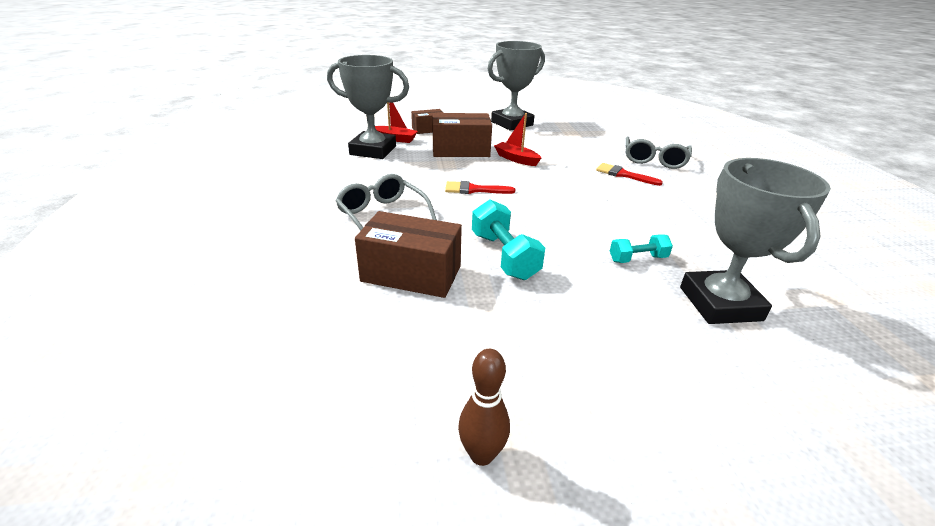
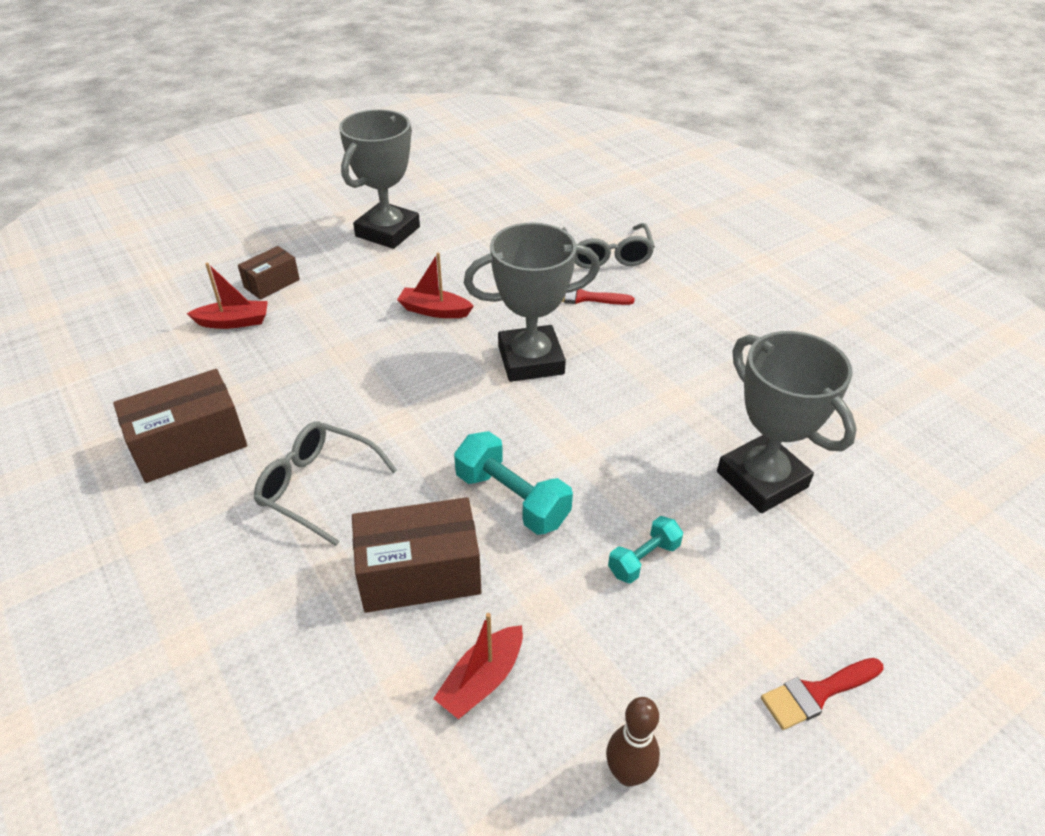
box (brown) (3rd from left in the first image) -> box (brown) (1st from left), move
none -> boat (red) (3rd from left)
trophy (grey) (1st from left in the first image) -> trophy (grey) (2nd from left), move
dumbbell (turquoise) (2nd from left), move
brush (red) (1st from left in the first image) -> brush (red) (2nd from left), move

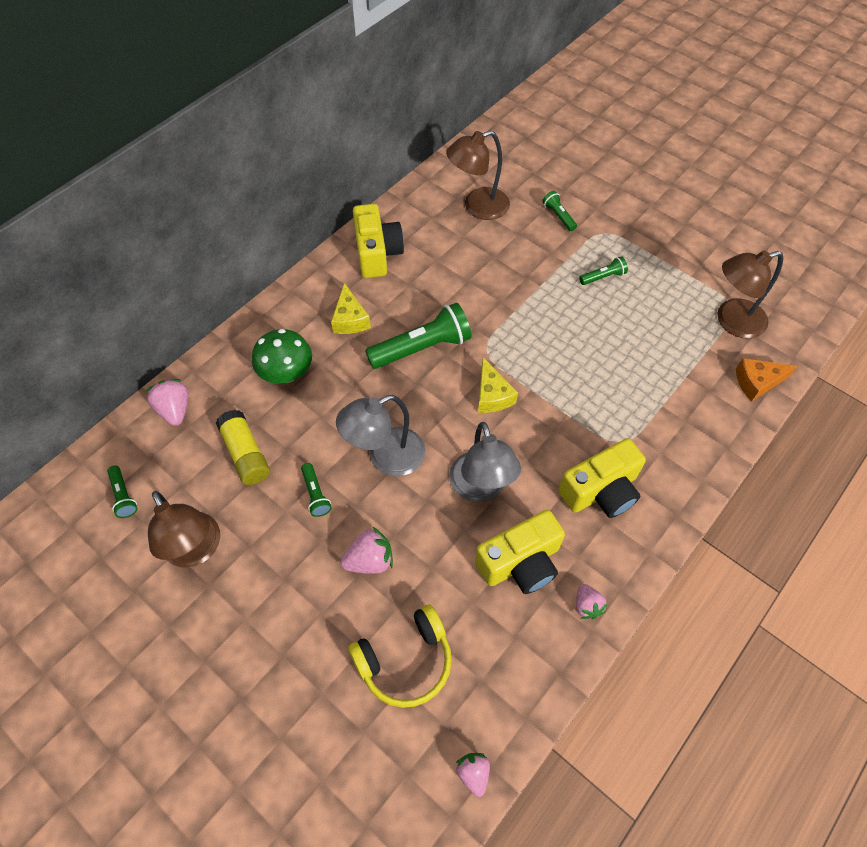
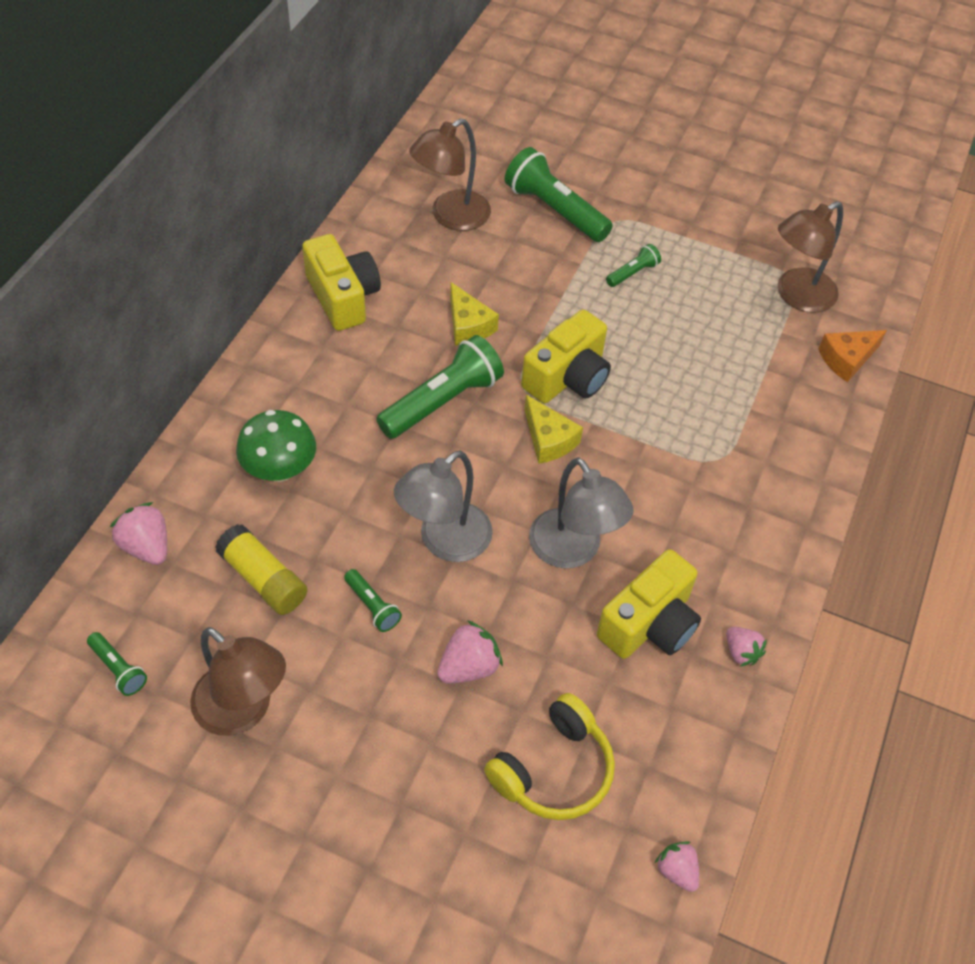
cheese (yellow) (1st from left), move
flashlight (green) (4th from left), x2.06
camera (yellow) (3rd from left in the first image) -> camera (yellow) (2nd from left), move

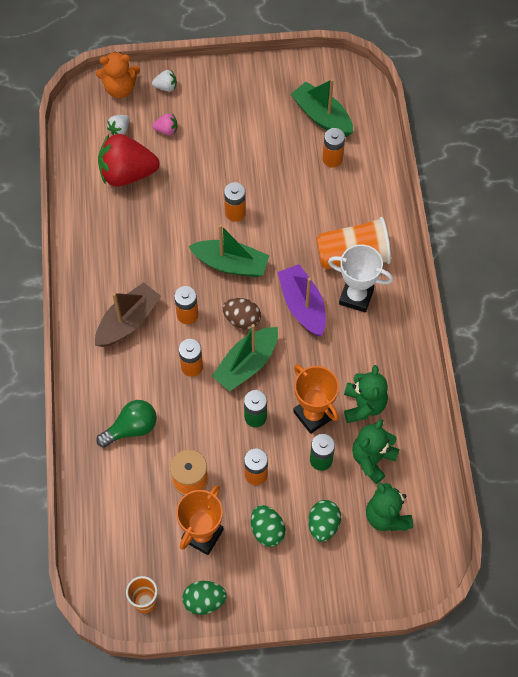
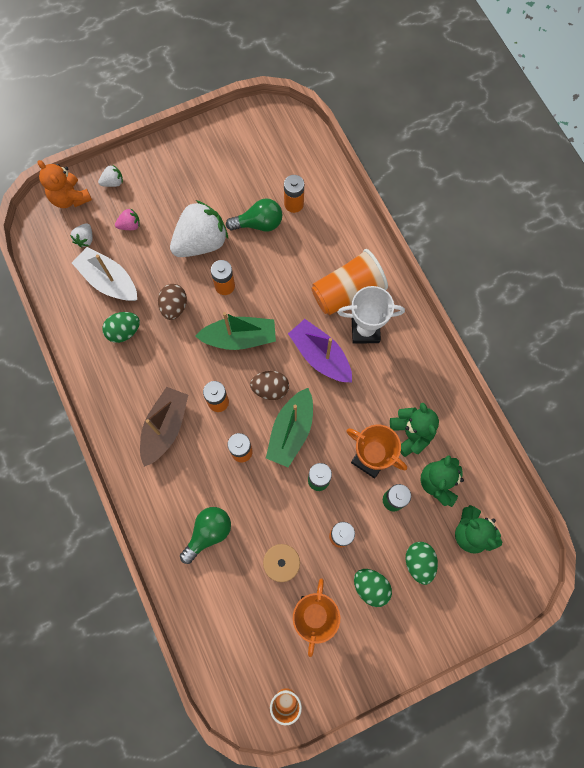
teddy bear (orange), 75 degrees clockwise
strawberry (red) -> boat (white)
egg (green) (1st from left), move
none -> egg (brown) (1st from left)
none -> strawberry (white) (3rd from left)
none -> light bulb (green) (2nd from left)
boat (green) (3rd from left) -> none

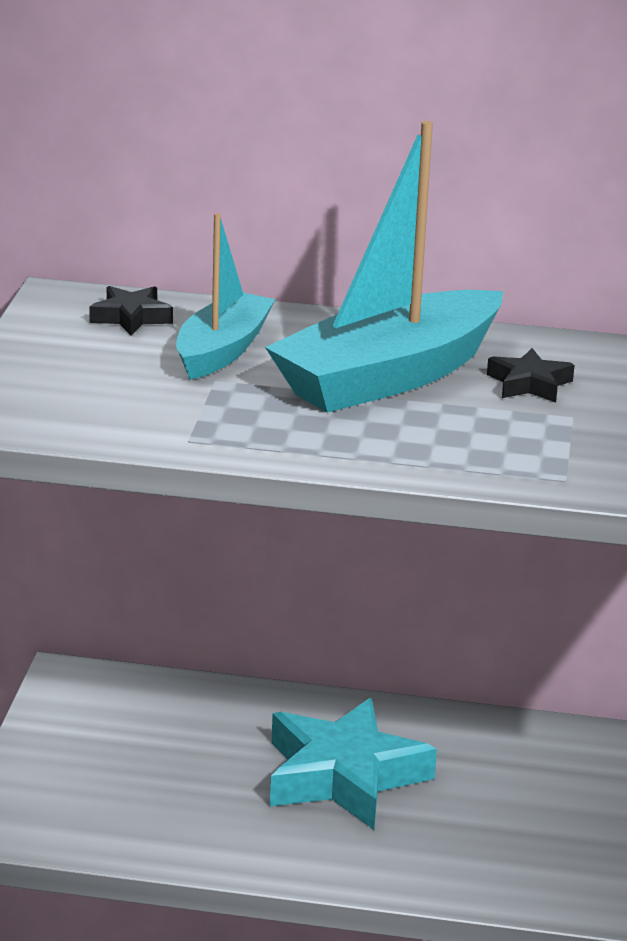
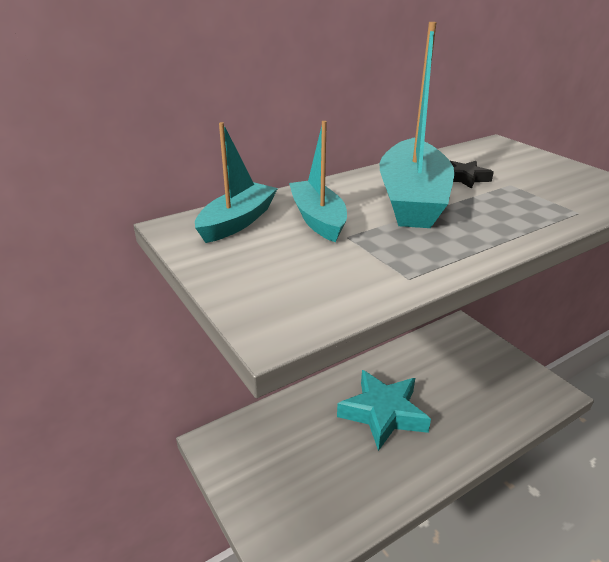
star (black) (1st from left) -> boat (turquoise) (1st from left)

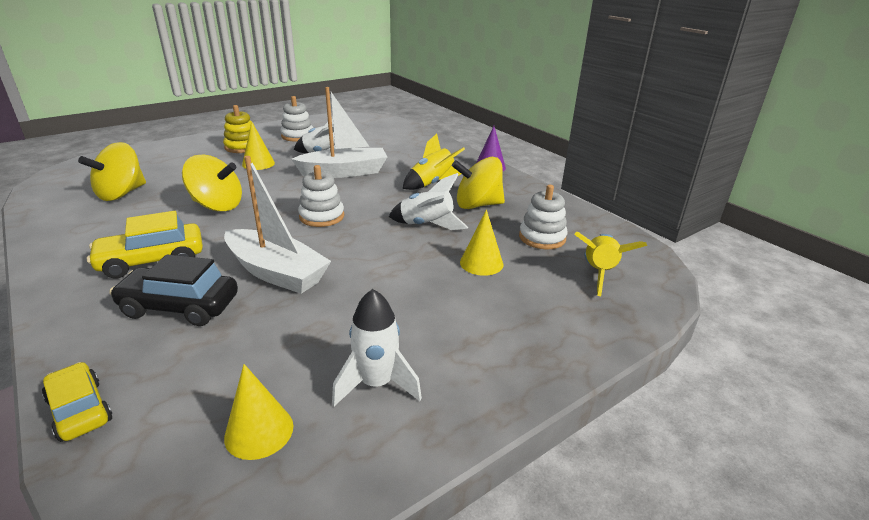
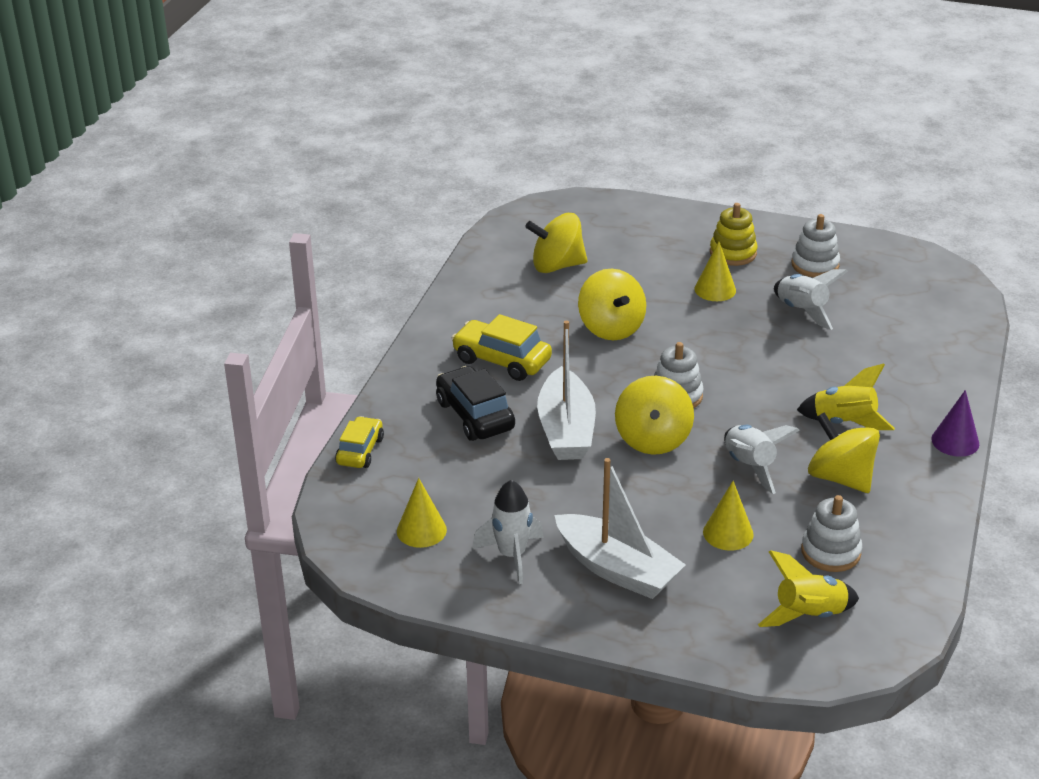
boat (white) (2nd from left), move
none -> spinning top (yellow) (3rd from left)

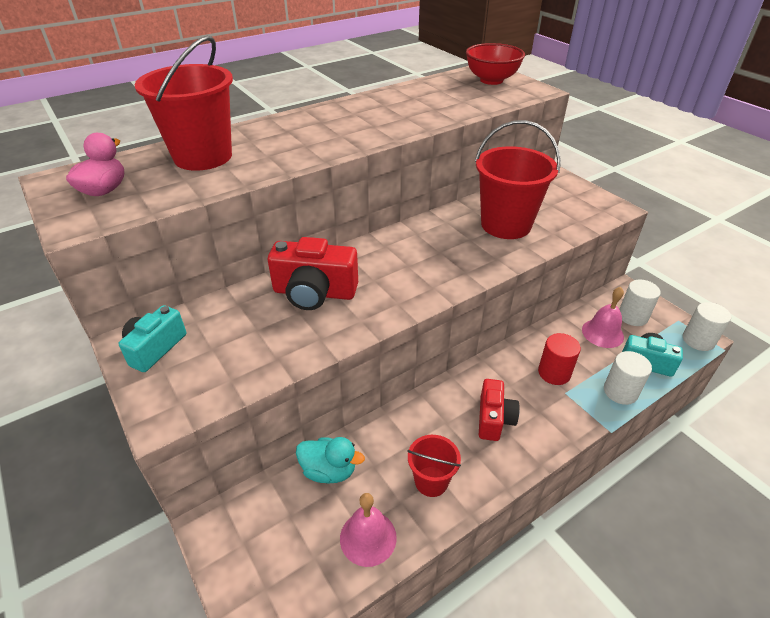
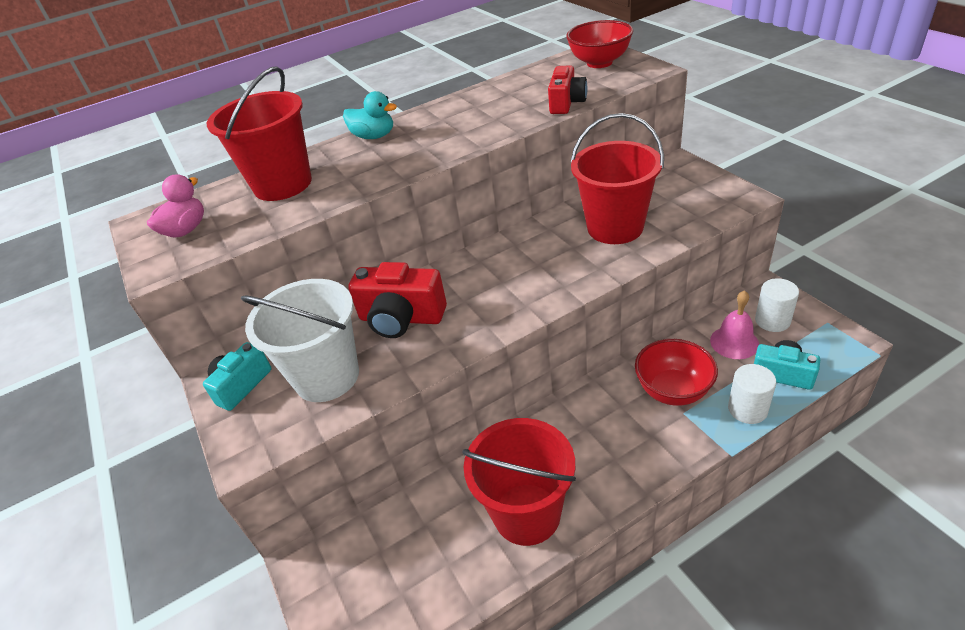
none -> bucket (white)
duck (turquoise), move
bucket (red) (2nd from left), x1.90
camera (red) (2nd from left), move
cylinder (red) -> bowl (red) (2nd from left)
bell (pink) (1st from left) -> none
cylinder (white) (3rd from left) -> none

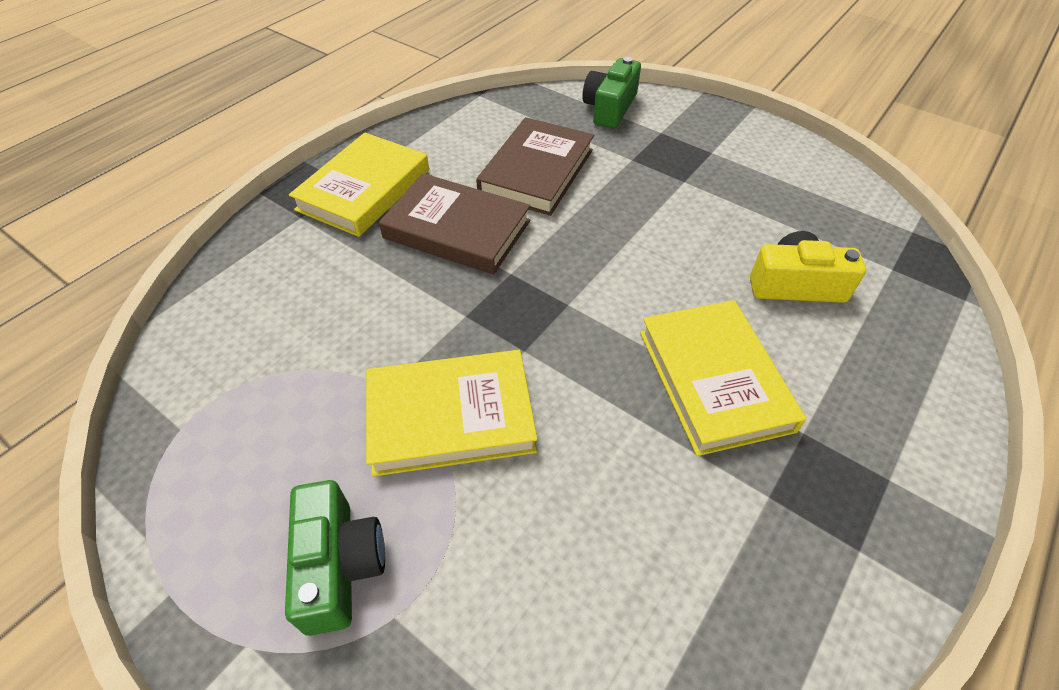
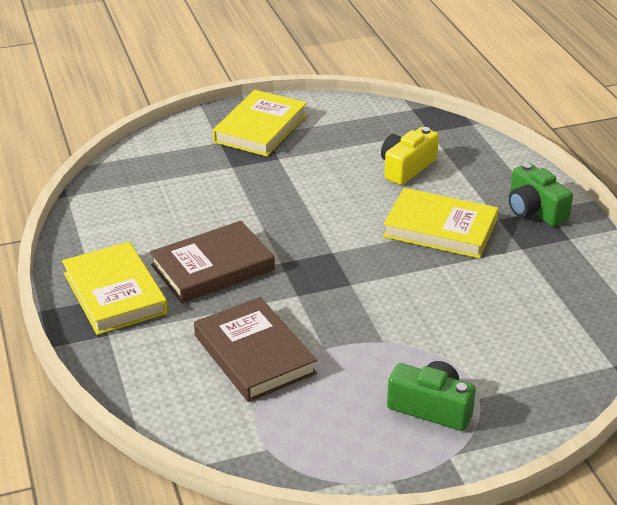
book (brown) (2nd from left), move
book (yellow) (2nd from left), move
camera (green) (2nd from left), move

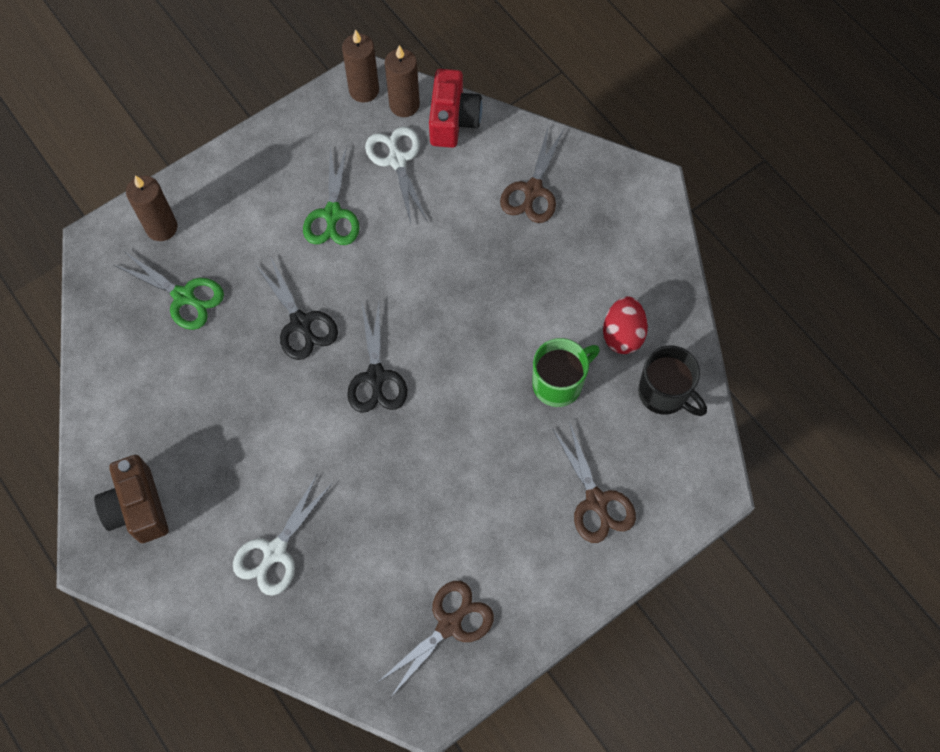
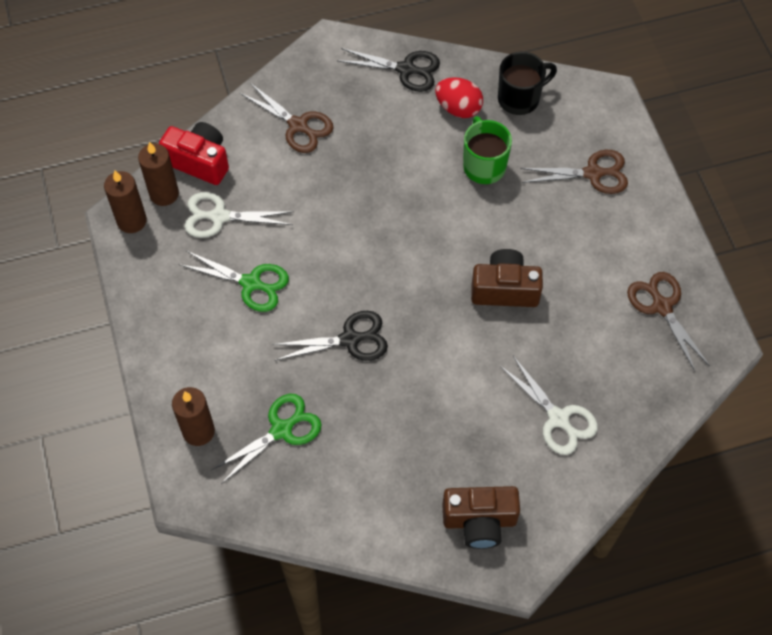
scissors (black) (2nd from left), move
none -> camera (brown) (2nd from left)

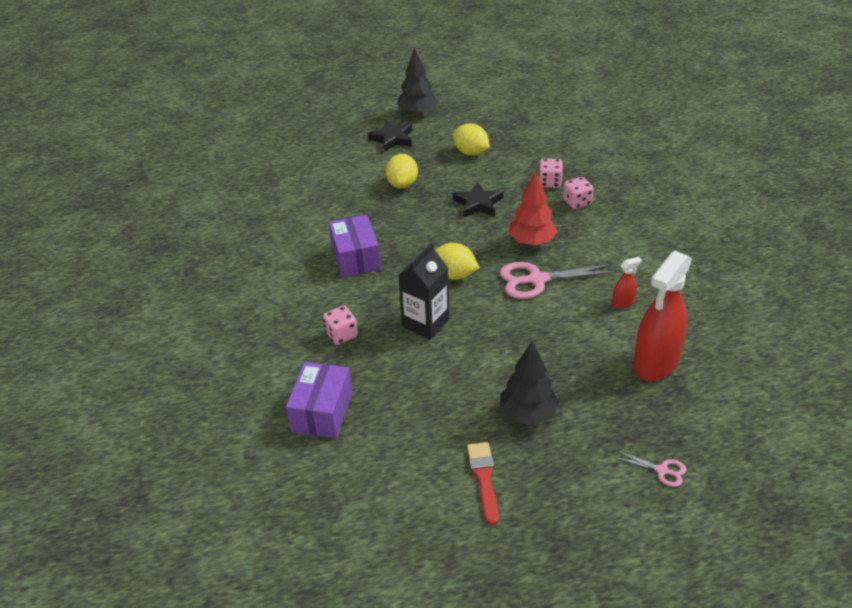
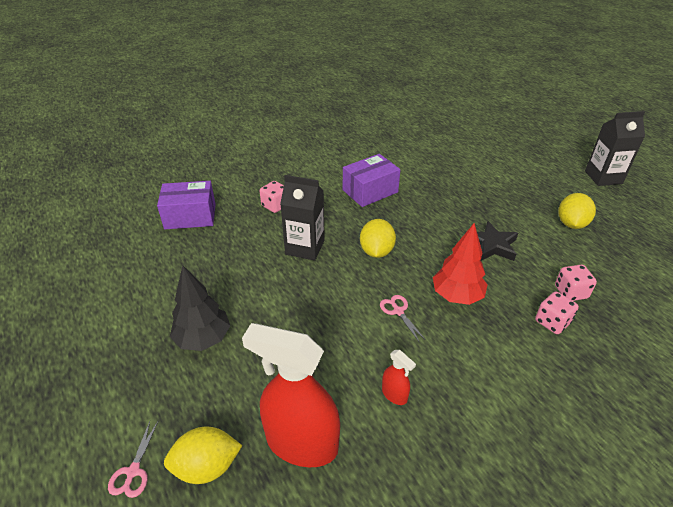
lemon (yellow) (1st from left), move
scissors (pink) (1st from left in the first image) -> scissors (pink) (2nd from left), x0.50
tree (black) (1st from left) -> carton (black) (2nd from left)
star (black) (1st from left) -> none
brush (red) -> none

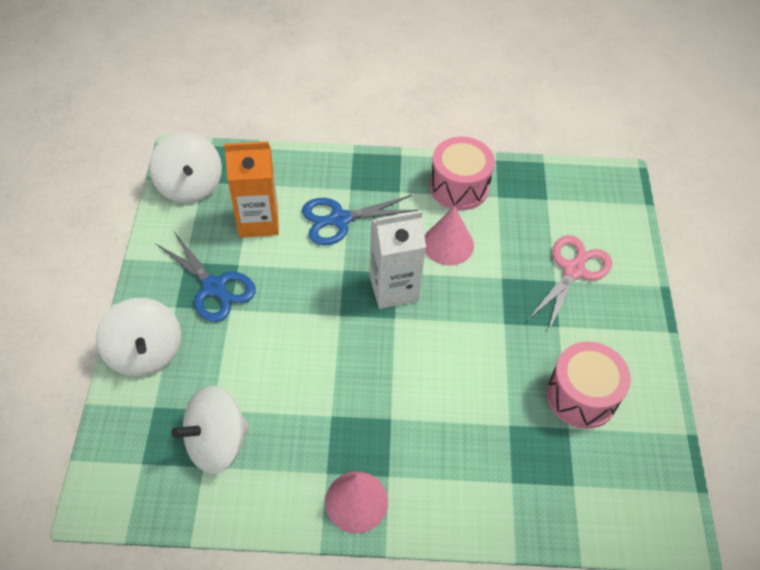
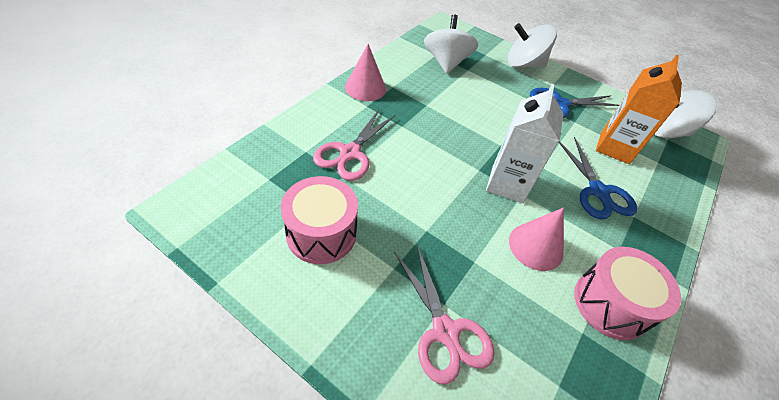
none -> scissors (pink) (1st from left)
scissors (blue) (2nd from left), 150 degrees clockwise

